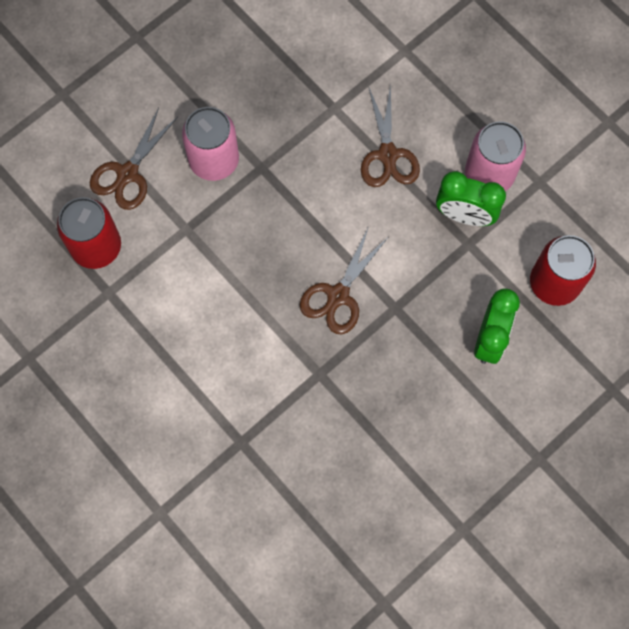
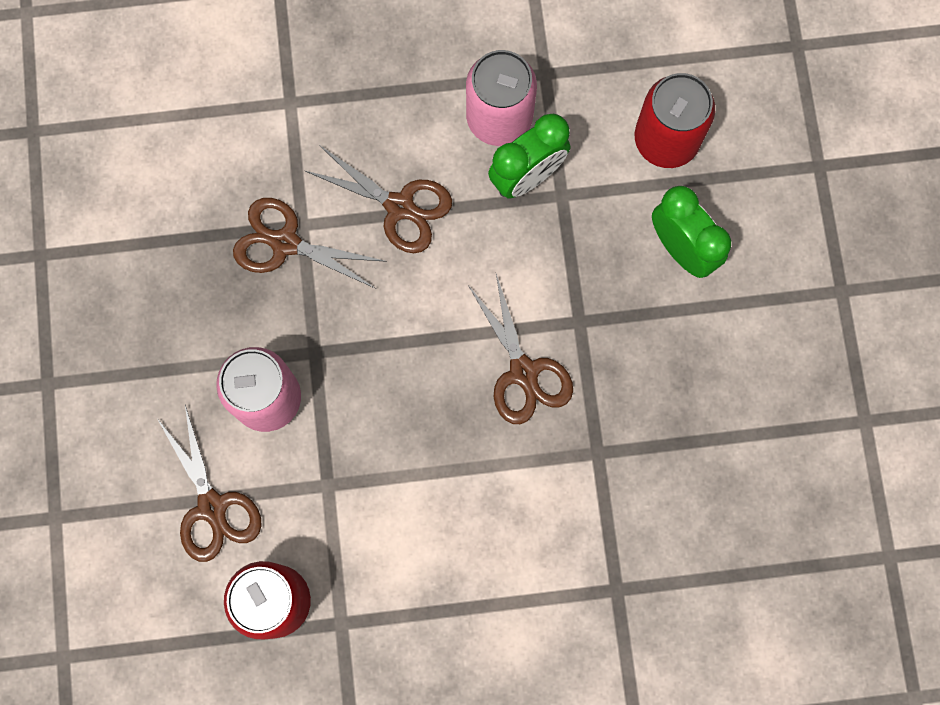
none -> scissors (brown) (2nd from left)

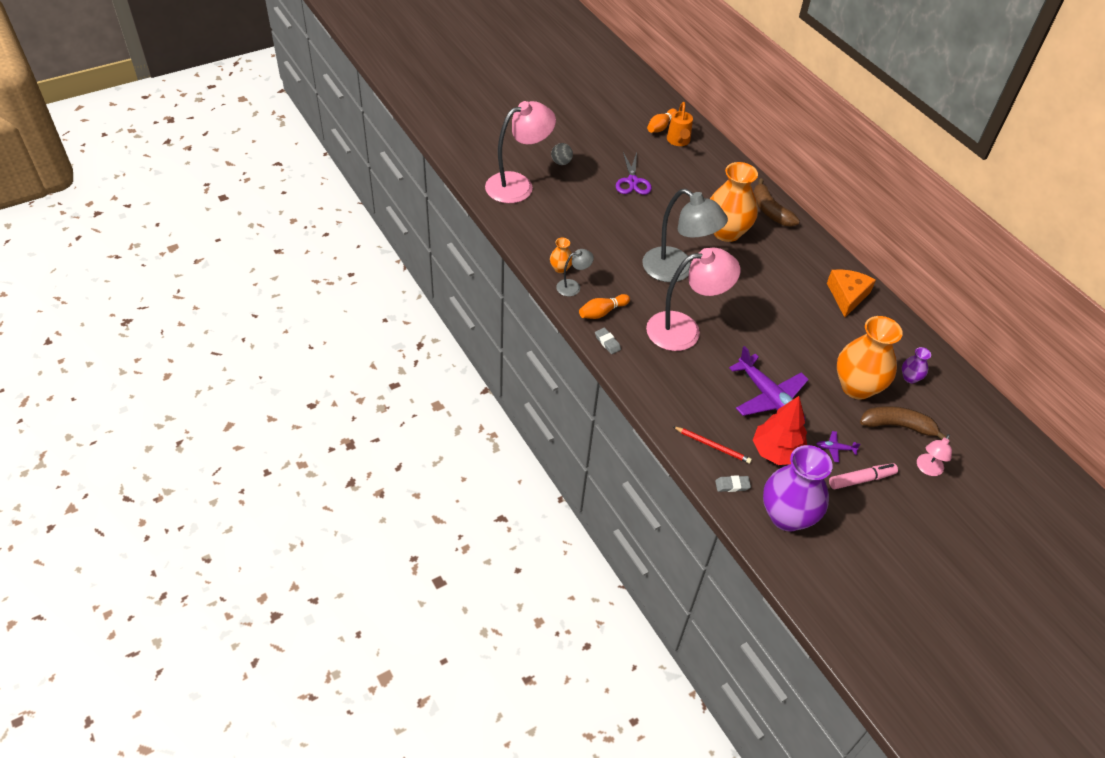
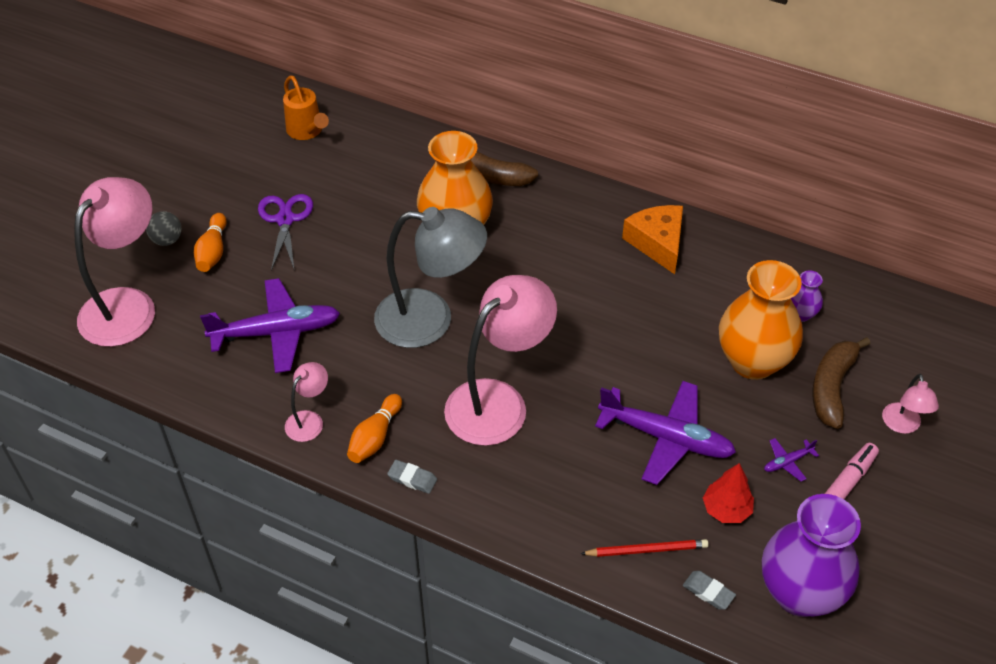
bowling pin (orange) (2nd from left in the first image) -> bowling pin (orange) (1st from left), move
none -> plane (purple) (1st from left)
scissors (purple), 150 degrees counterclockwise
lamp (grey) (1st from left) -> lamp (pink) (2nd from left)
eraser (grey) (2nd from left), 75 degrees clockwise
tree (red), x0.63
banana (brown) (2nd from left), 45 degrees counterclockwise
vase (orange) (1st from left) -> none

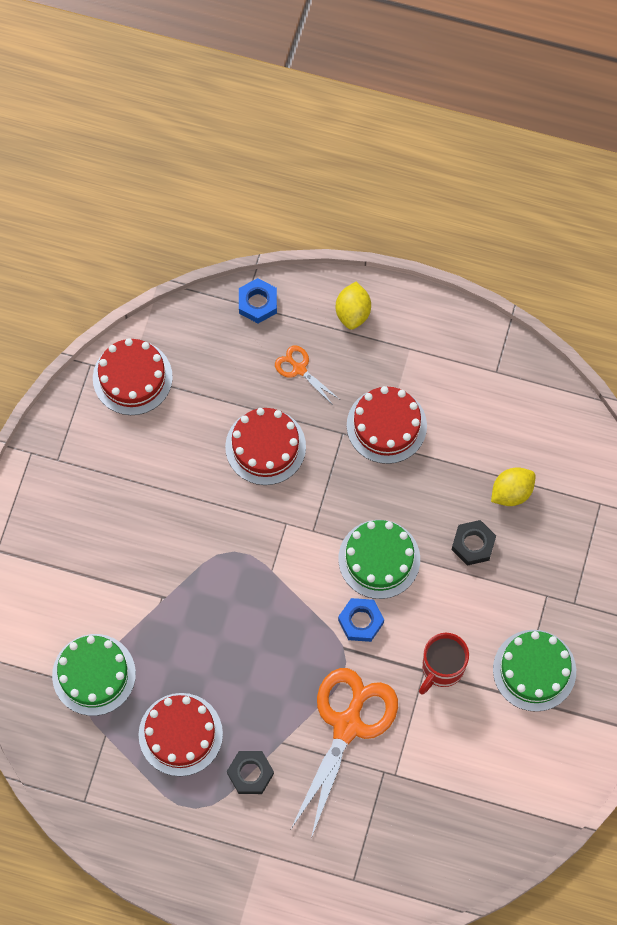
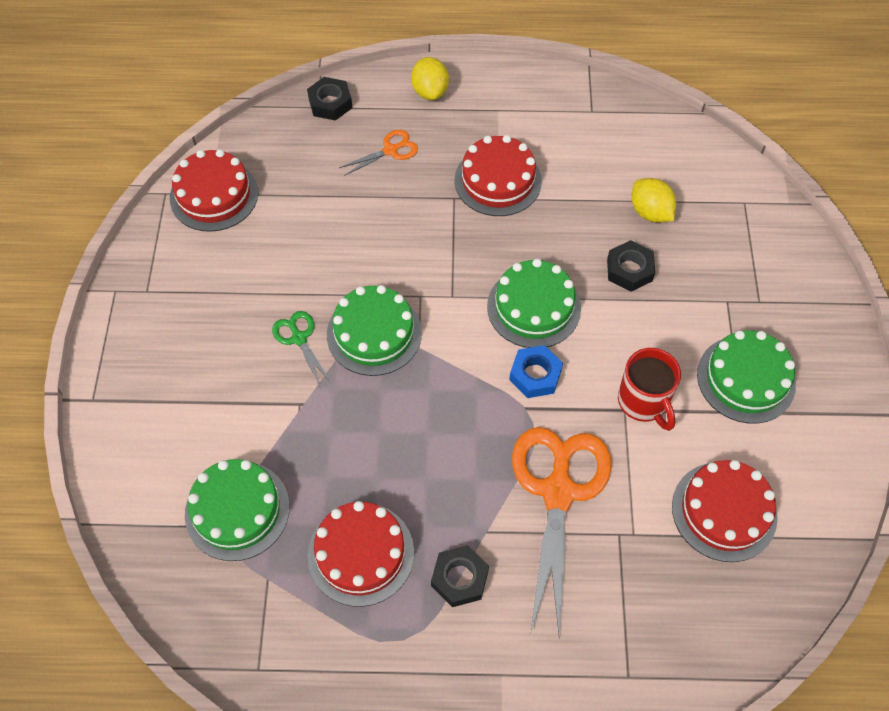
none -> scissors (green)
nut (blue) (1st from left) -> nut (black) (1st from left)
none -> cake (green) (2nd from left)
scissors (orange) (1st from left), 120 degrees clockwise
mug (red), 45 degrees counterclockwise
lemon (yellow) (2nd from left), 75 degrees counterclockwise
cake (red) (3rd from left in the first image) -> cake (red) (4th from left), move

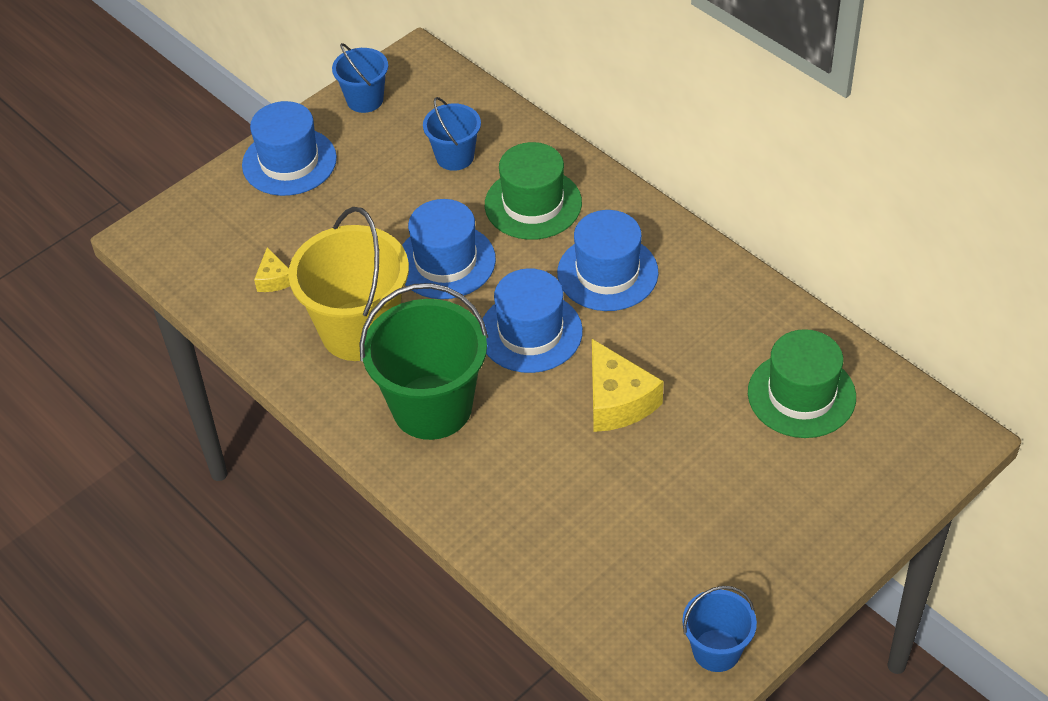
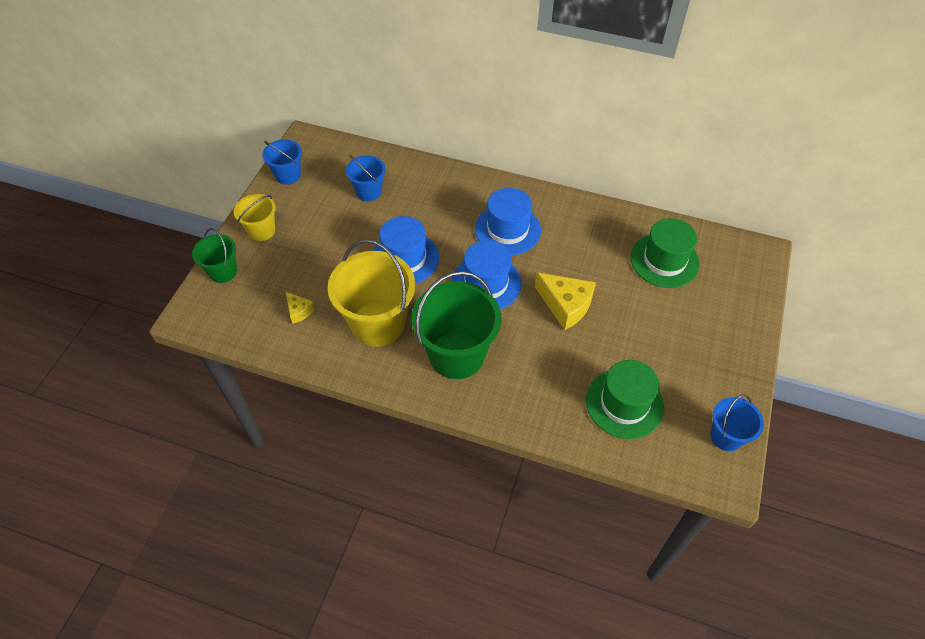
none -> bucket (green) (1st from left)
hat (blue) (1st from left) -> bucket (yellow) (1st from left)
hat (green) (1st from left), move

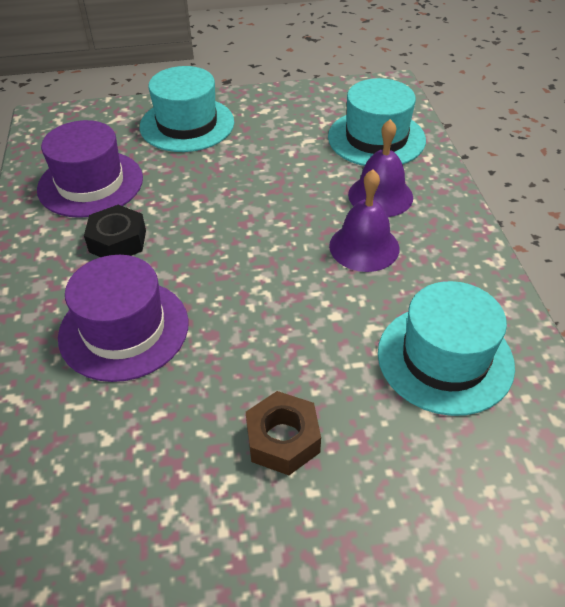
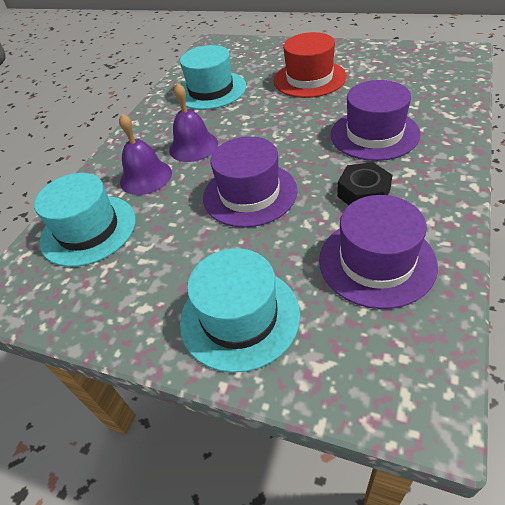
none -> hat (purple) (1st from left)
nut (brown) -> hat (red)

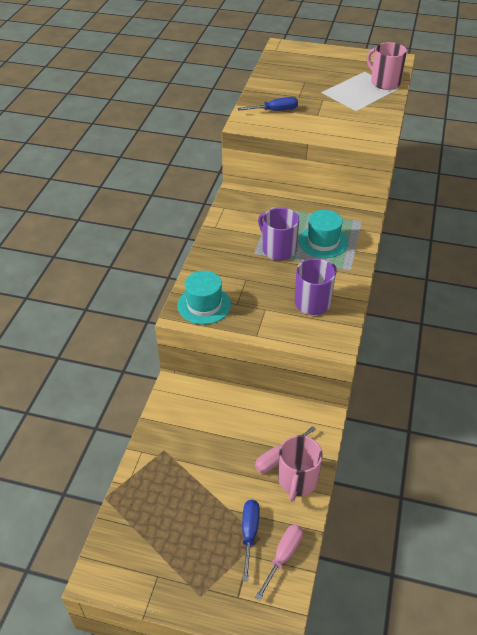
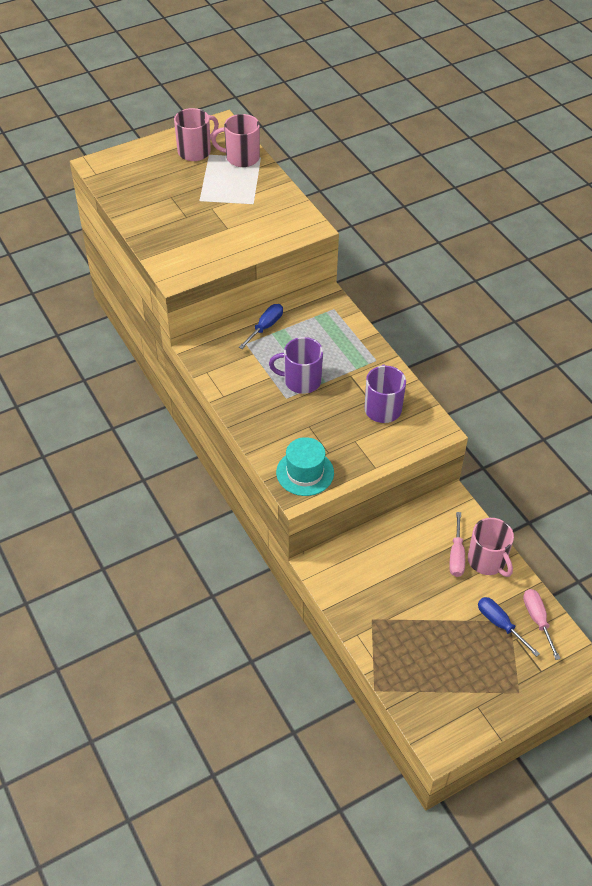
none -> mug (pink) (1st from left)
screwdriver (blue) (2nd from left in the first image) -> screwdriver (blue) (1st from left), move
hat (turquoise) (2nd from left) -> none

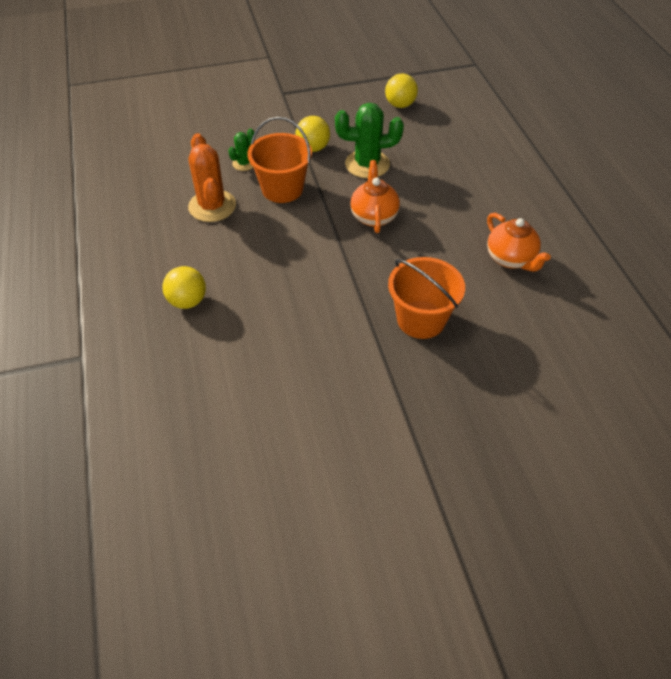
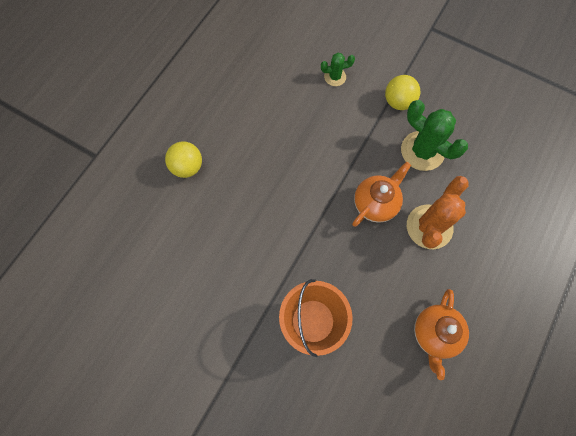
cactus (orange), move
bucket (orange) (1st from left) -> none
ball (yellow) (3rd from left) -> none

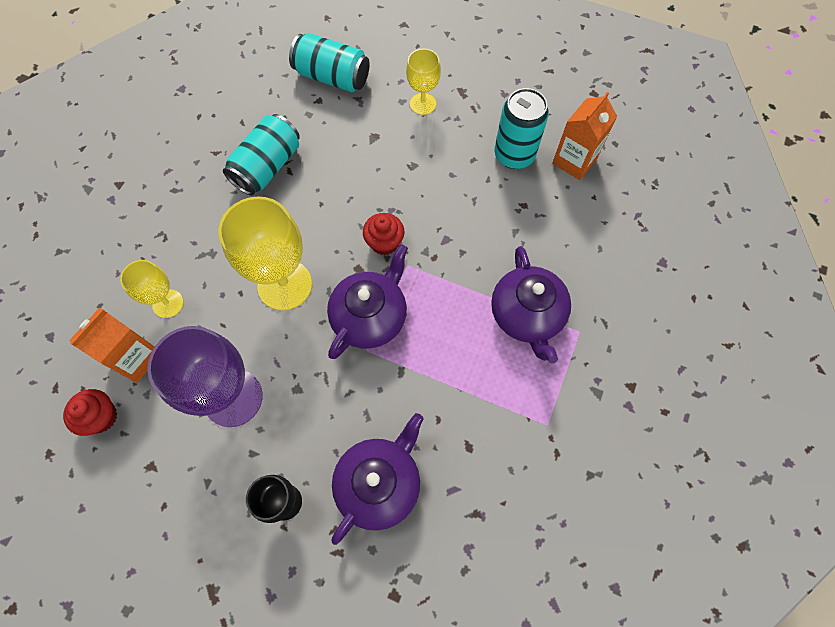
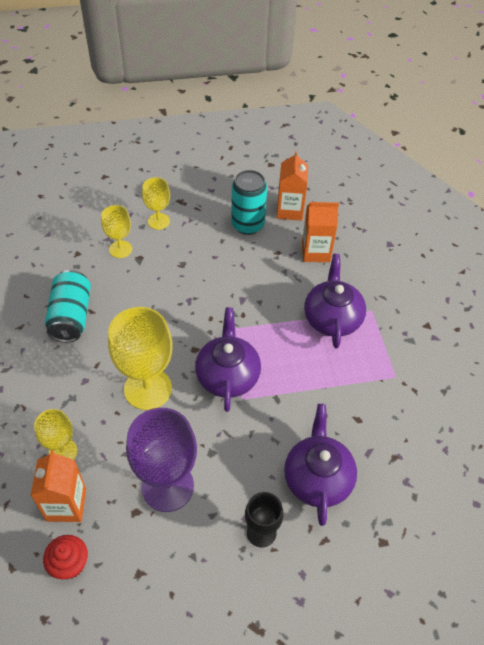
none -> goblet (yellow) (2nd from left)
none -> carton (orange) (3rd from left)
teapot (purple) (3rd from left), 135 degrees counterclockwise
can (turquoise) (2nd from left) -> none
cupcake (red) (2nd from left) -> none

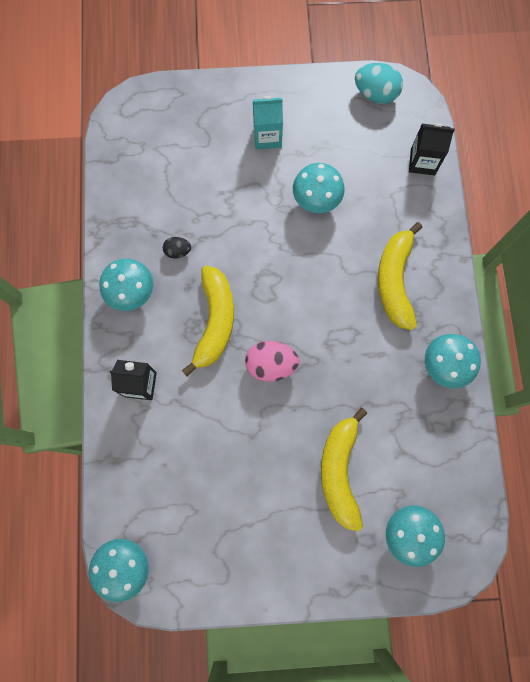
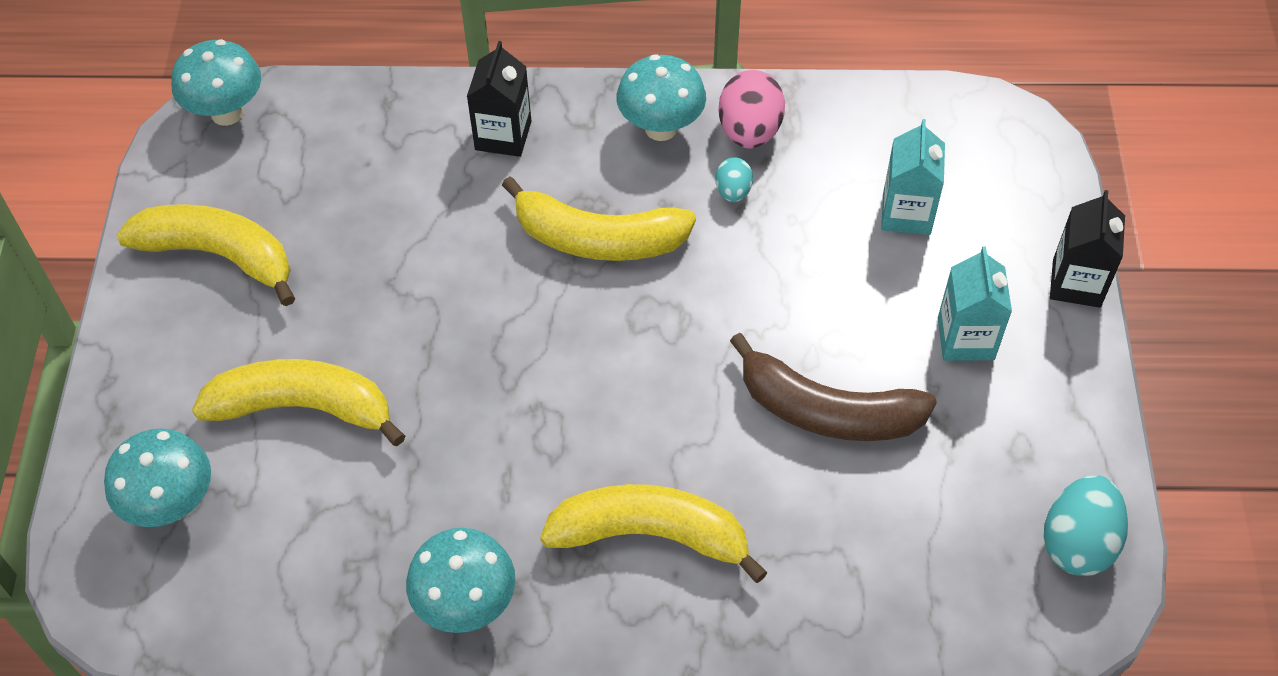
none -> banana (yellow) (1st from left)
egg (black) -> egg (turquoise) (1st from left)
egg (pink), move
mushroom (turquoise) (3rd from left) -> banana (brown)
none -> carton (turquoise) (1st from left)
carton (black) (2nd from left), move

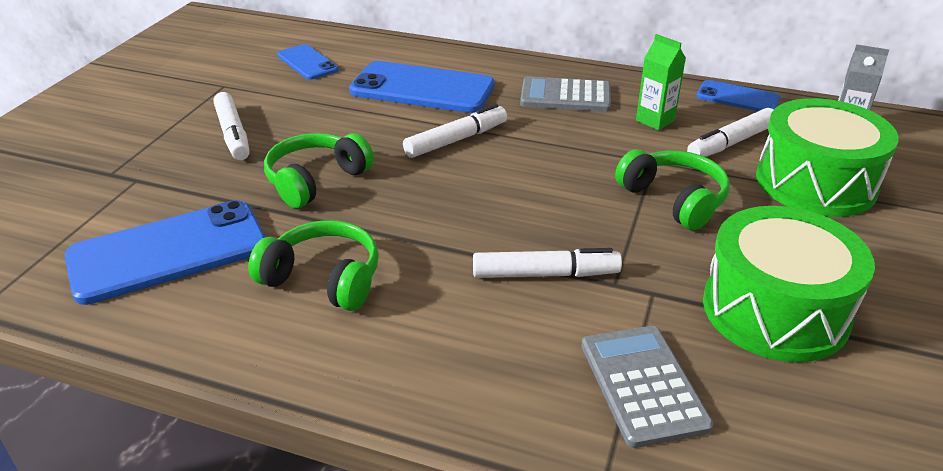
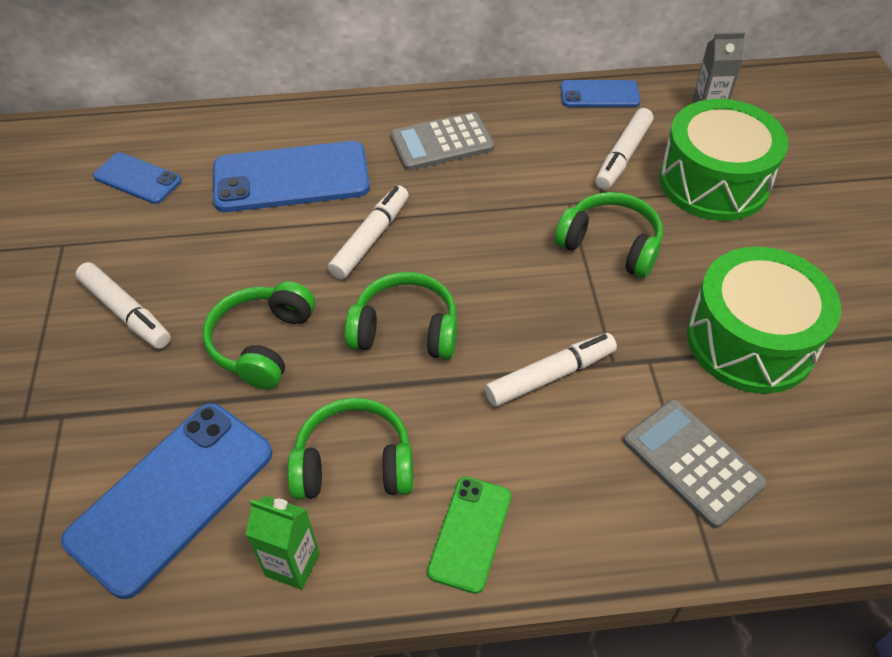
carton (green), move
none -> headphones (green) (3rd from left)
none -> phone (green)

